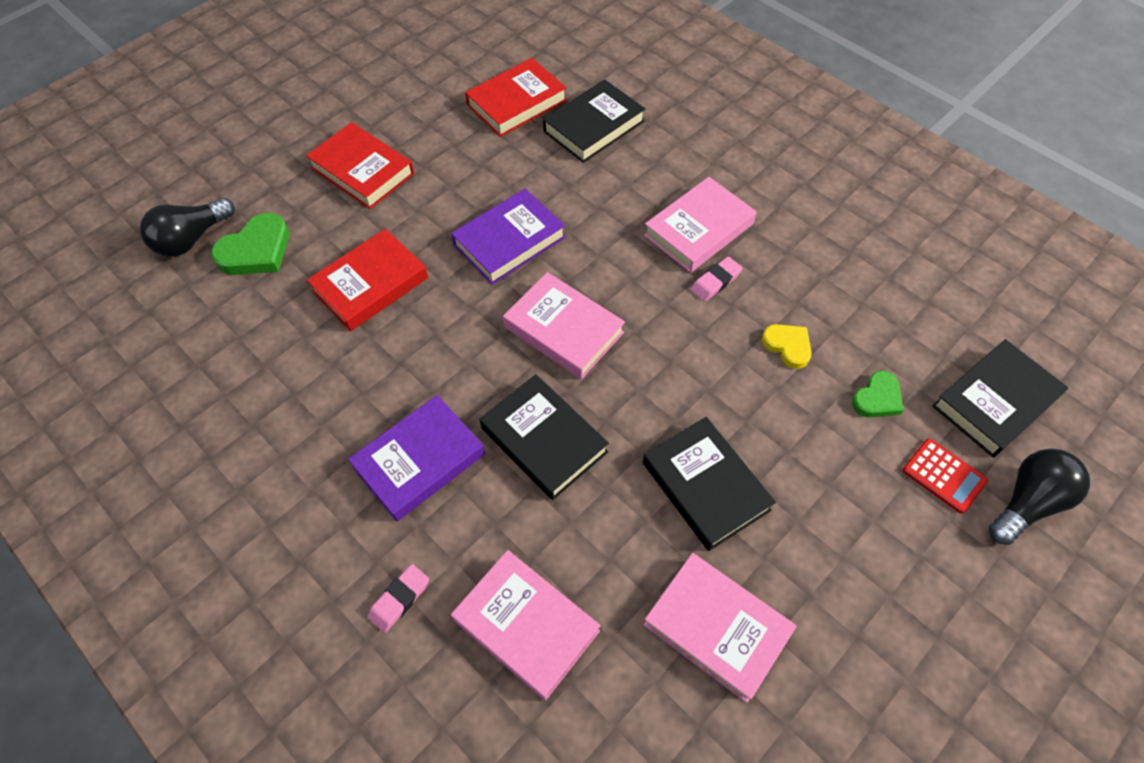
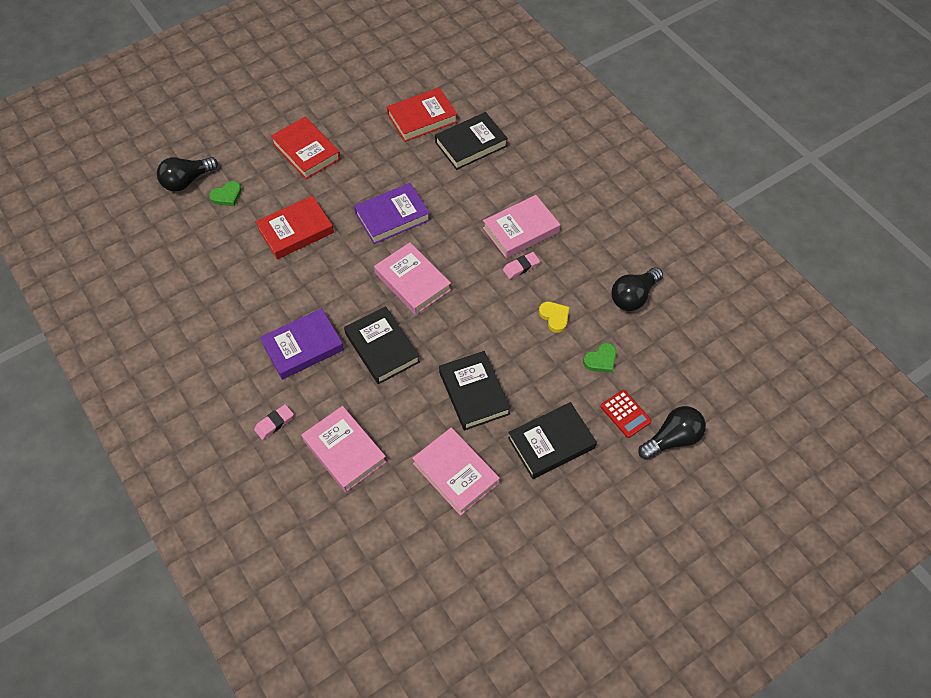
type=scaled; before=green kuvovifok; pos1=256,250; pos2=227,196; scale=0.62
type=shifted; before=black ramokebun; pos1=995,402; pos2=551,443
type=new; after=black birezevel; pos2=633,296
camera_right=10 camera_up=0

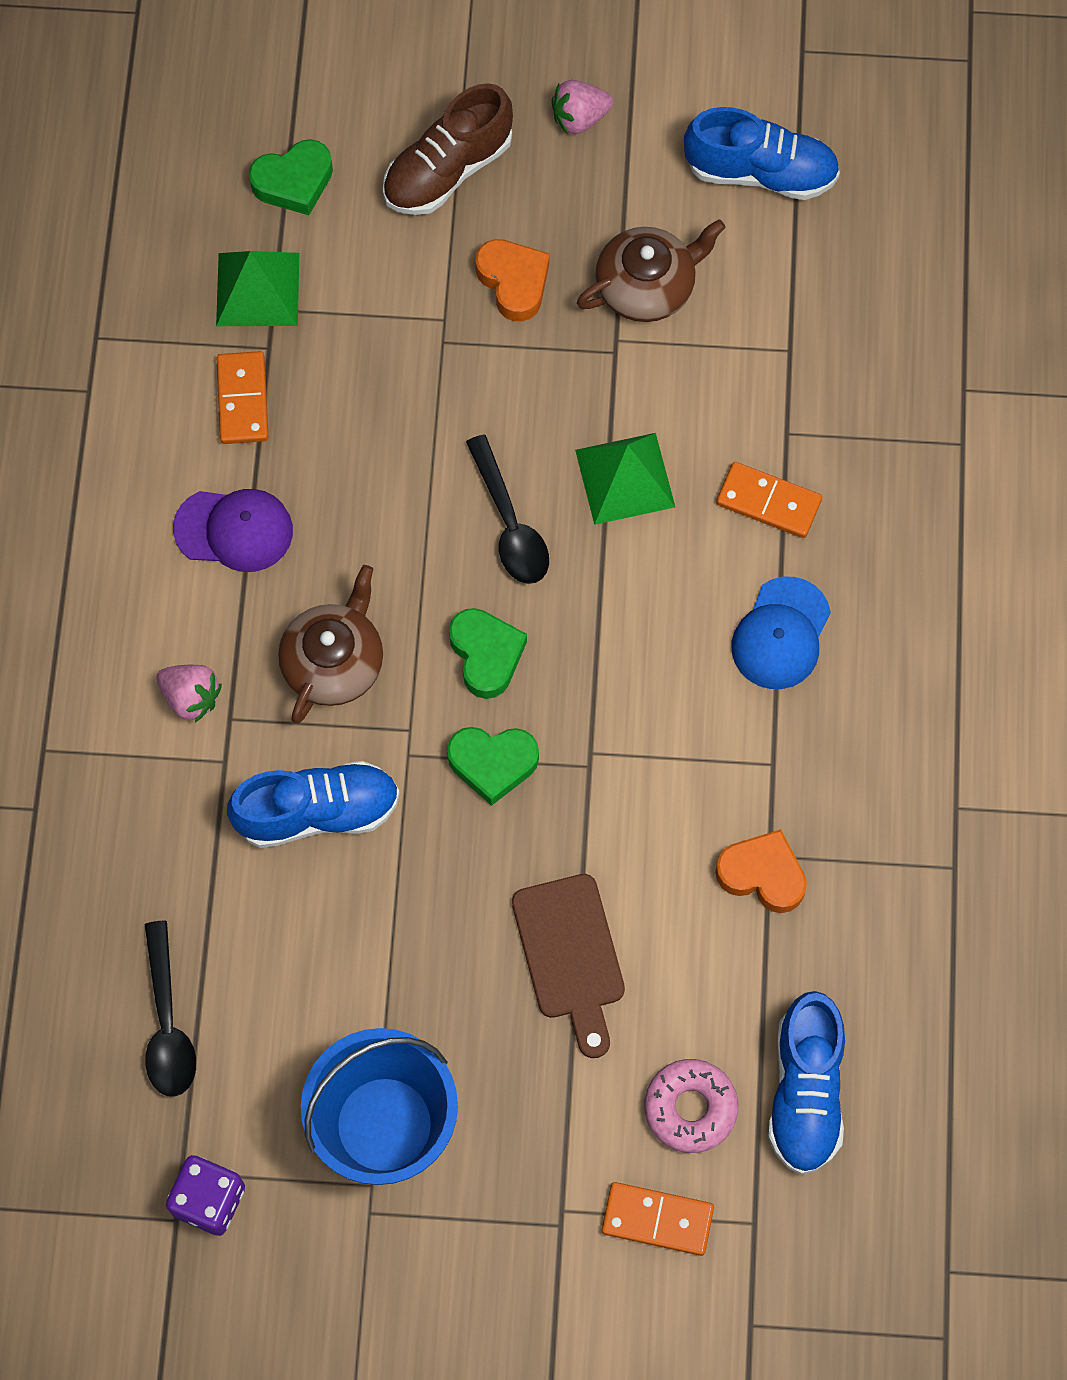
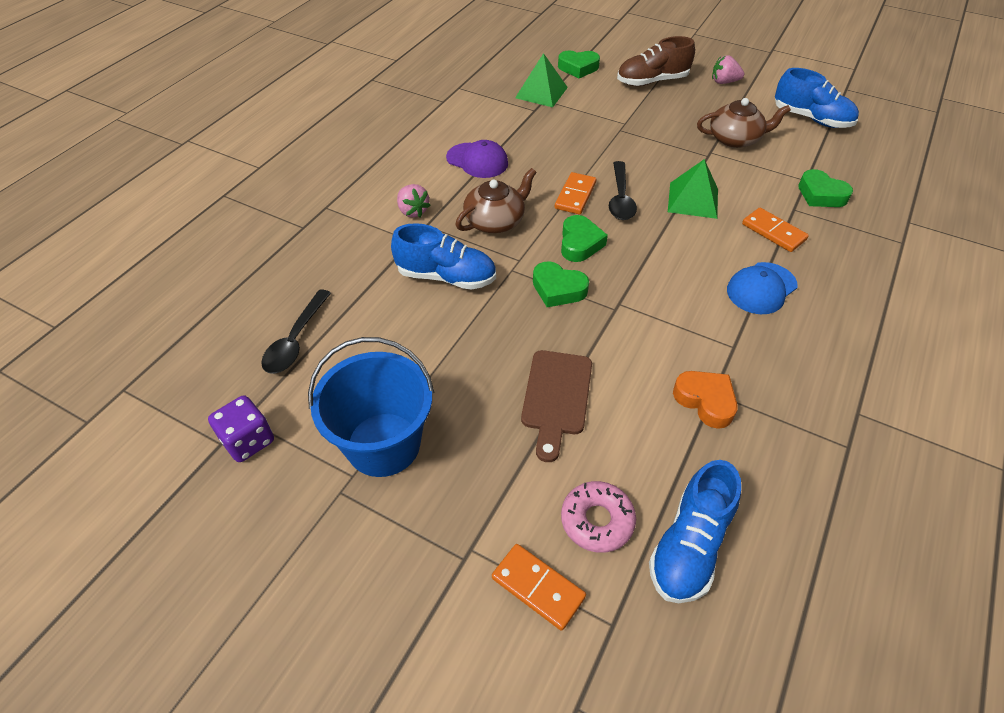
type=shifted; before=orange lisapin; pos1=243,400; pos2=575,195
type=gone; before=orange kuvovifok; pos1=514,282
type=new; after=green kuvovifok; pos2=821,195
camera_right=25 camera_up=-20

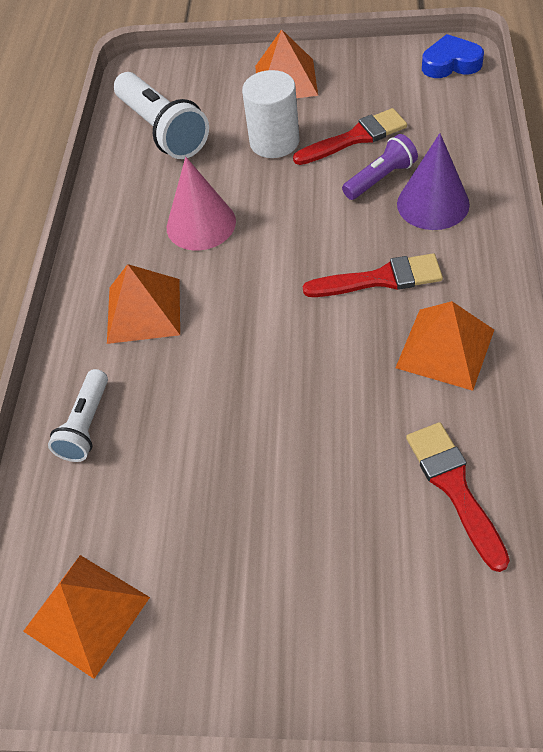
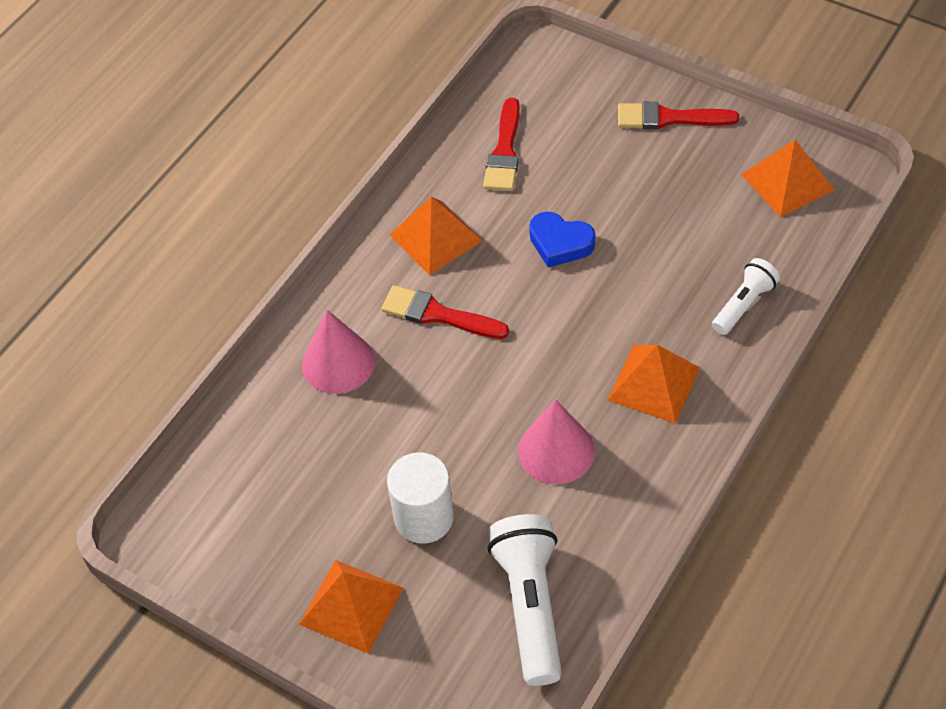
type=shifted; before=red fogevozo; pos1=355,138; pos2=669,118
type=gone; before=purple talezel; pos1=380,178
type=repainted; before=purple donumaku; after=pink donumaku; pos1=433,204; pos2=338,363
type=shifted; before=blue kuvovifok; pos1=450,63; pos2=560,243
camera_right=-155 camera_up=0

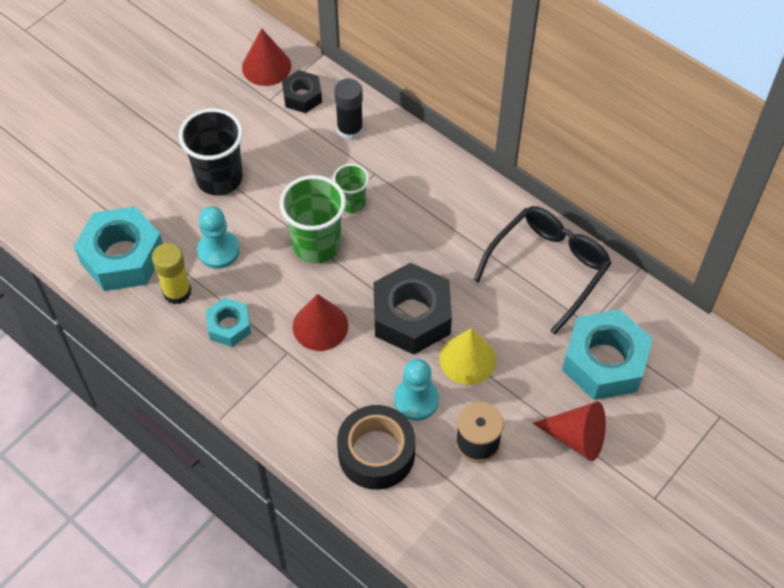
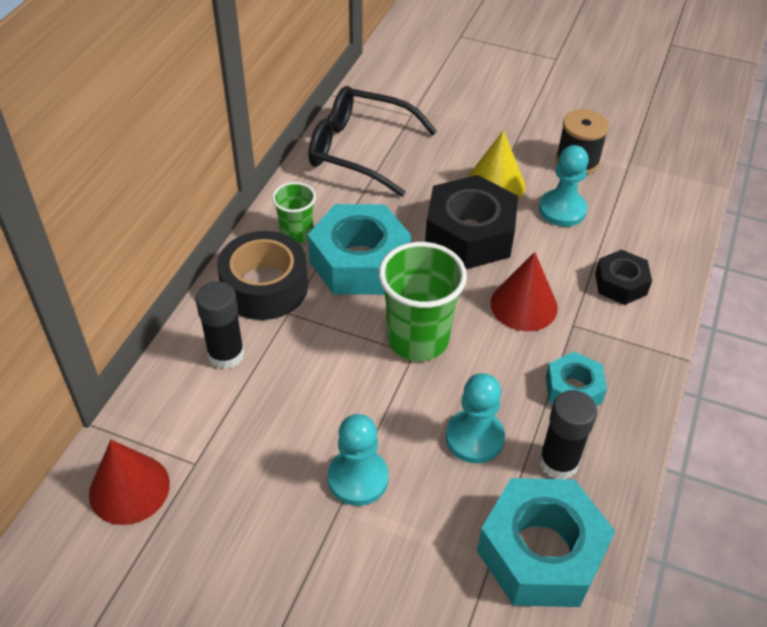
type=repainted; before=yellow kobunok; after=black kobunok; pos1=177,292; pos2=558,462
type=swapped; before=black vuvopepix; after=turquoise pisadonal; pos1=219,178; pos2=358,478
type=shifted; before=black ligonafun; pos1=302,96; pos2=620,284
type=shifted; before=green vuvopepix; pos1=352,202; pos2=296,234
type=shifted; before=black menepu; pos1=376,453; pos2=264,287
type=gone; before=red donumaku; pos1=576,437
type=shifted; before=turquoise ligonafun; pos1=604,362; pos2=359,261
camera_right=-110 camera_up=-10

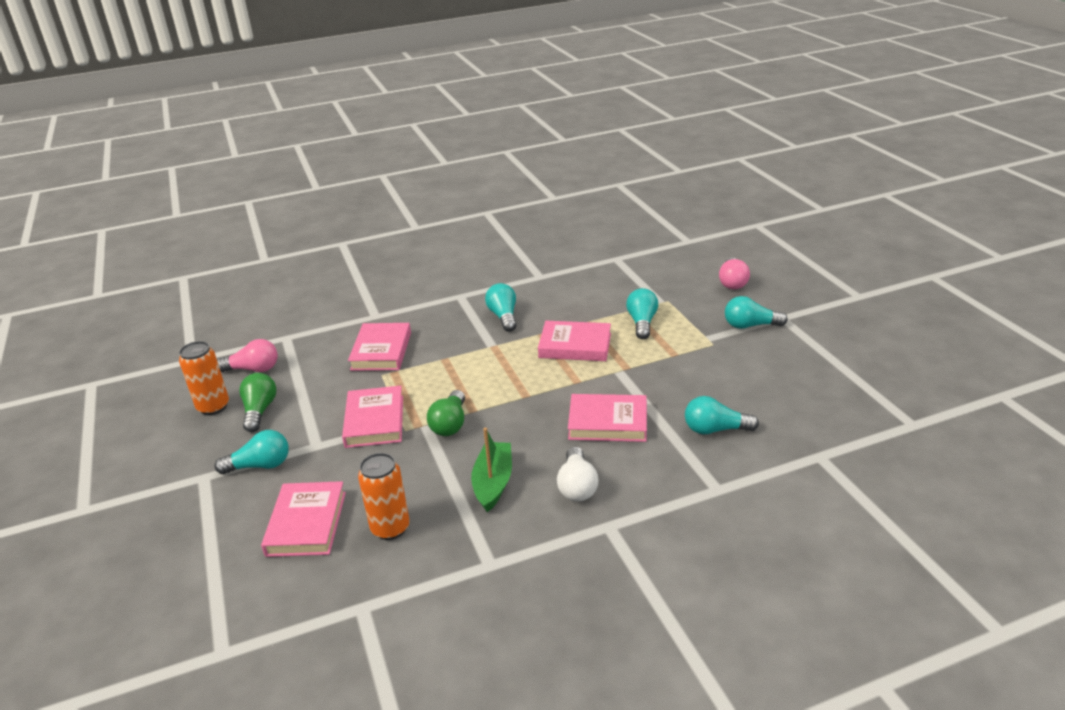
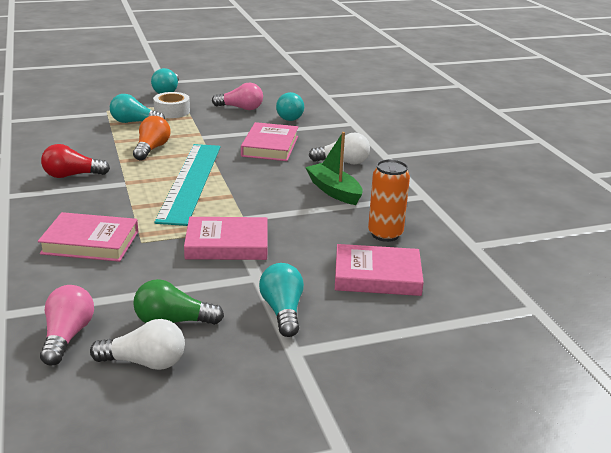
type=swapped; before=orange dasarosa; after=white birezevel; pos1=213,407; pos2=145,362
type=gone; before=green birezevel; pos1=450,424
type=rotated; before=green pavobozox; pos1=493,483; pos2=334,191; turn=45
type=repainted; before=turquoise birezevel; after=red birezevel; pos1=503,316; pos2=72,175
type=swapped; before=pink ramokebun; after=orange birezevel; pos1=575,345; pos2=151,149
type=shifted; before=pink birezevel; pos1=732,282; pos2=241,108
type=new; after=white menepu; pos2=172,111
type=new; after=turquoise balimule; pos2=191,181
camera_right=-90 camera_up=-5

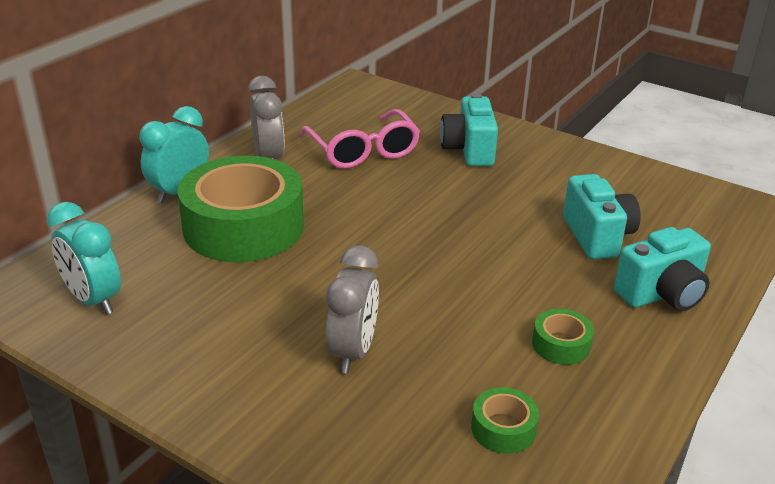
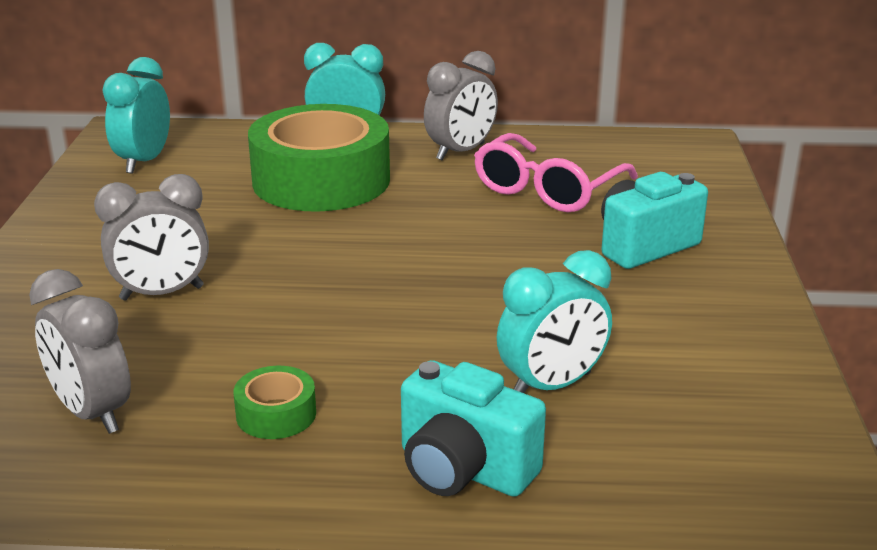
type=swapped; before=green menepu; after=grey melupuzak; pos1=503,429; pos2=92,413
type=swapped; before=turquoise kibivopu; after=turquoise melupuzak; pos1=597,236; pos2=551,386
camera_right=60 camera_up=-5

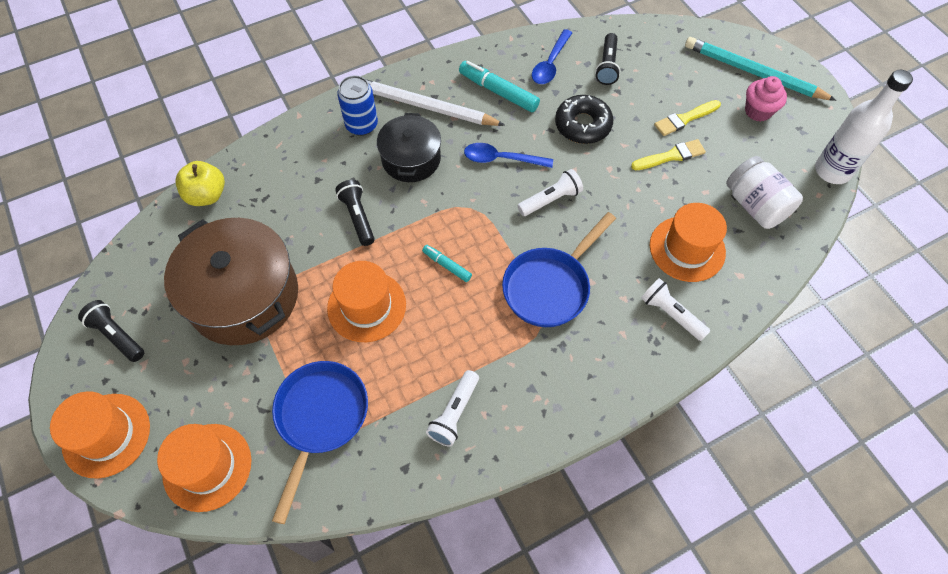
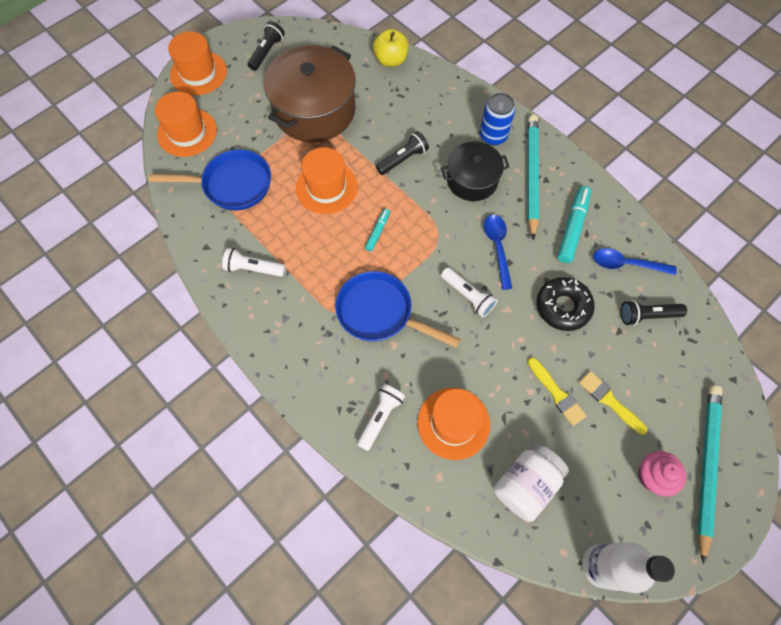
type=repainted; before=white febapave; after=turquoise febapave; pos1=425,106; pos2=531,176
camera_right=75 camera_up=5

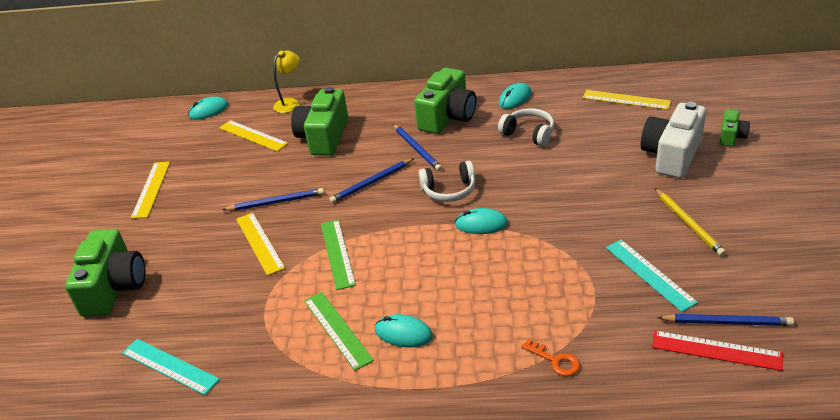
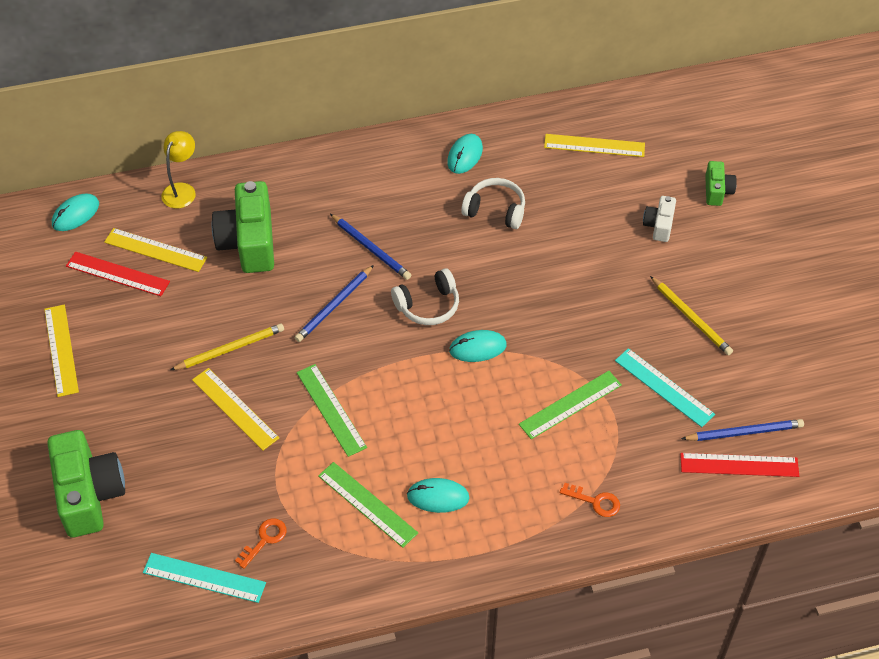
type=repainted; before=blue febapave; after=yellow febapave; pos1=276,202; pos2=230,349
type=gone; before=green kibivopu; pos1=448,117
type=scaled; before=white kibivopu; pos1=671,155; pos2=659,225; scale=0.51
type=new; after=red balimule; pos2=117,274
type=new; after=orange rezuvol; pos2=265,539
type=new; after=green balimule; pos2=570,404
camera_right=-20 camera_up=15

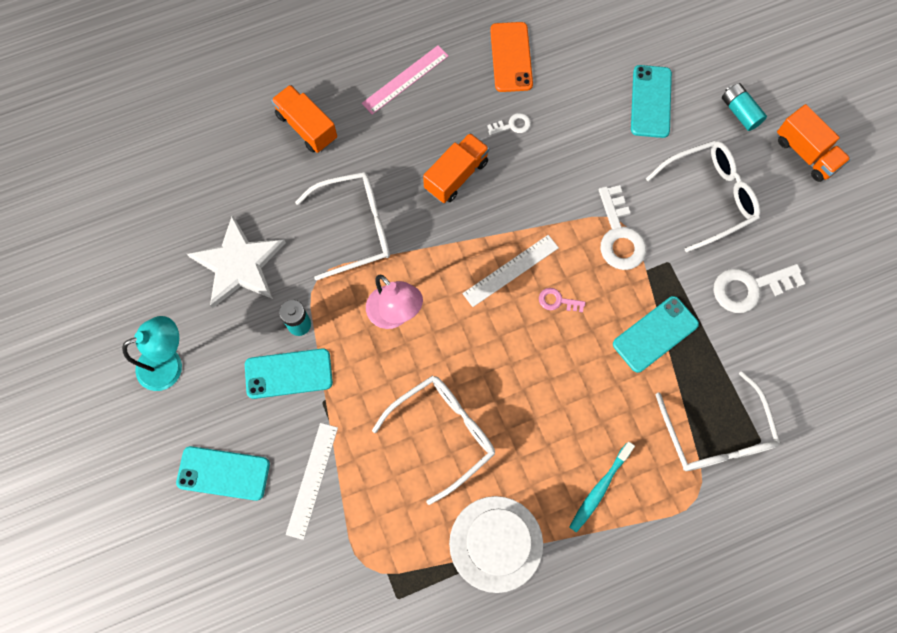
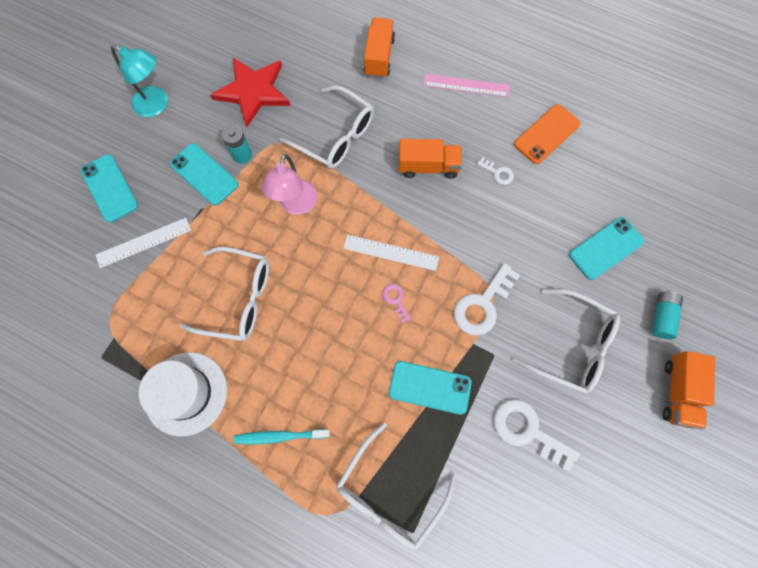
type=repainted; before=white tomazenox; after=red tomazenox; pos1=239,264; pos2=253,91
camera_right=50 camera_up=0

